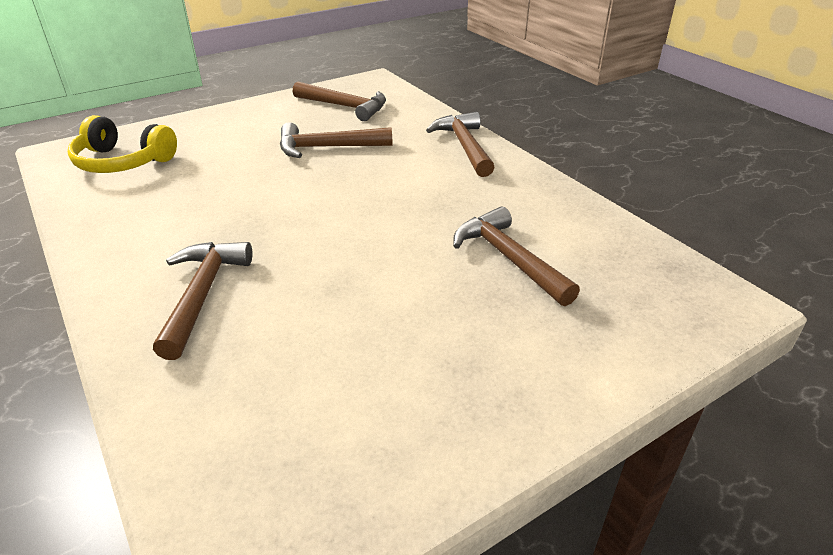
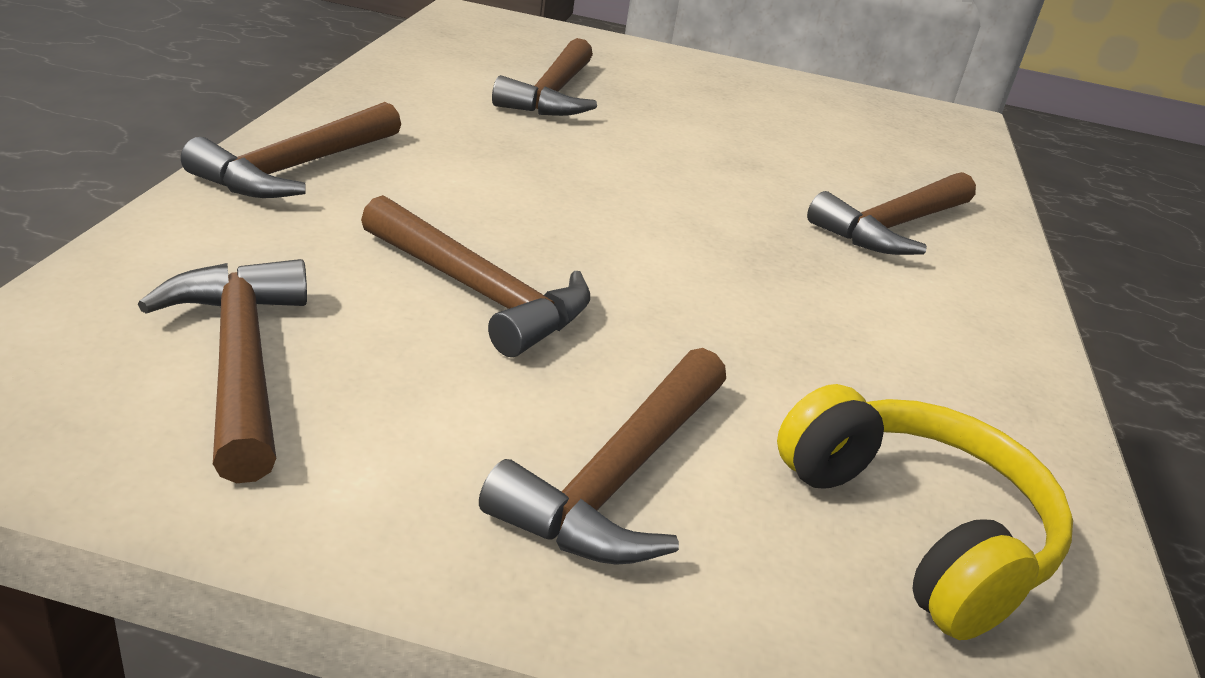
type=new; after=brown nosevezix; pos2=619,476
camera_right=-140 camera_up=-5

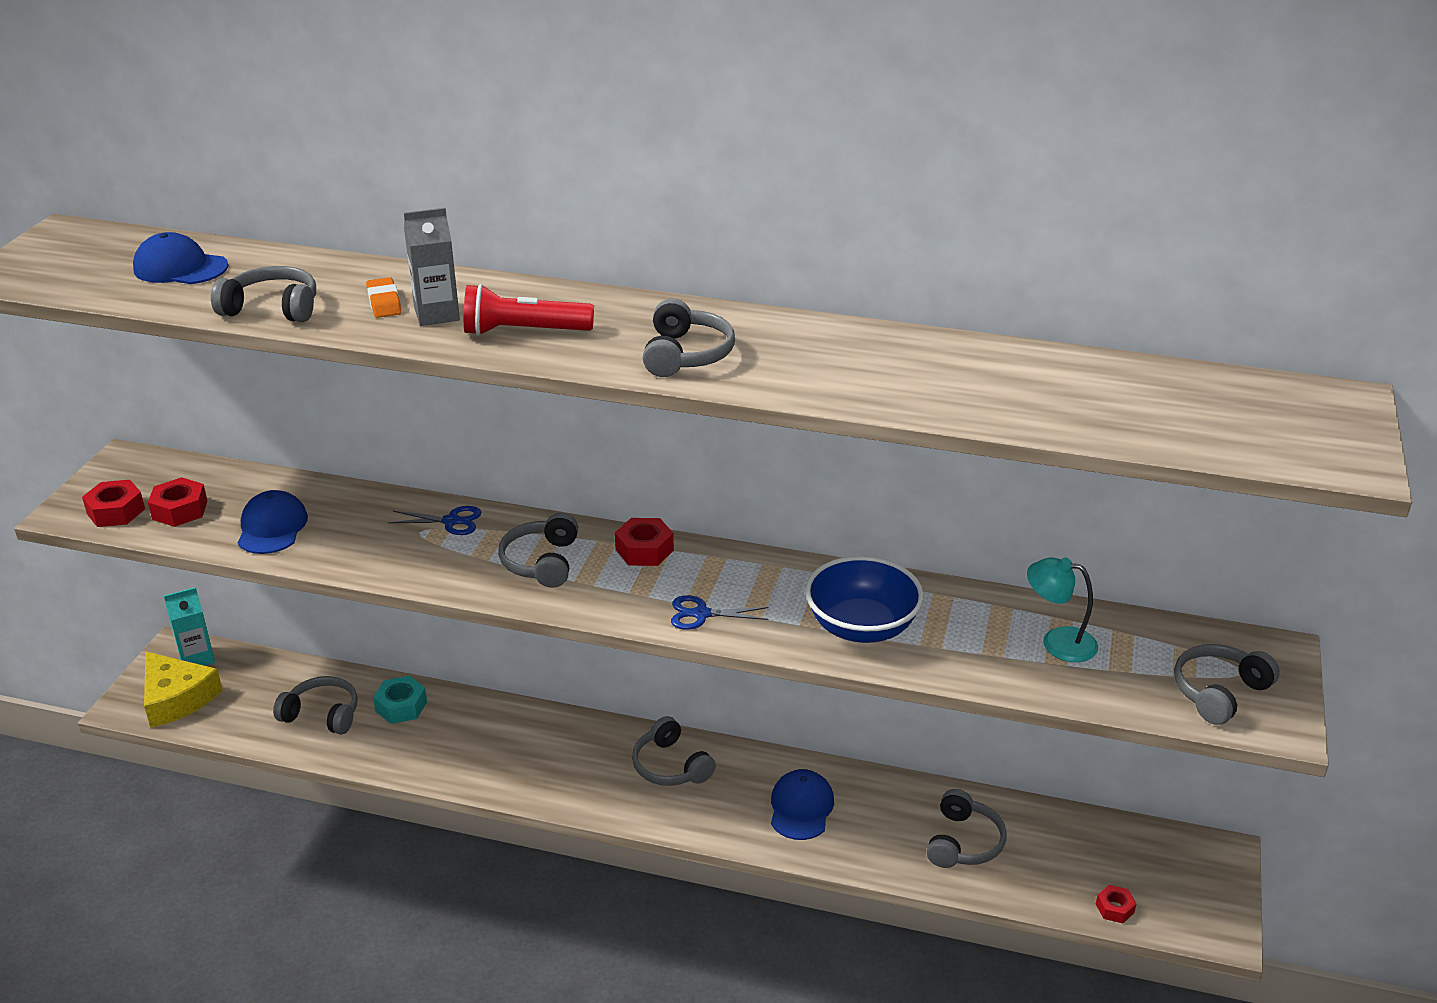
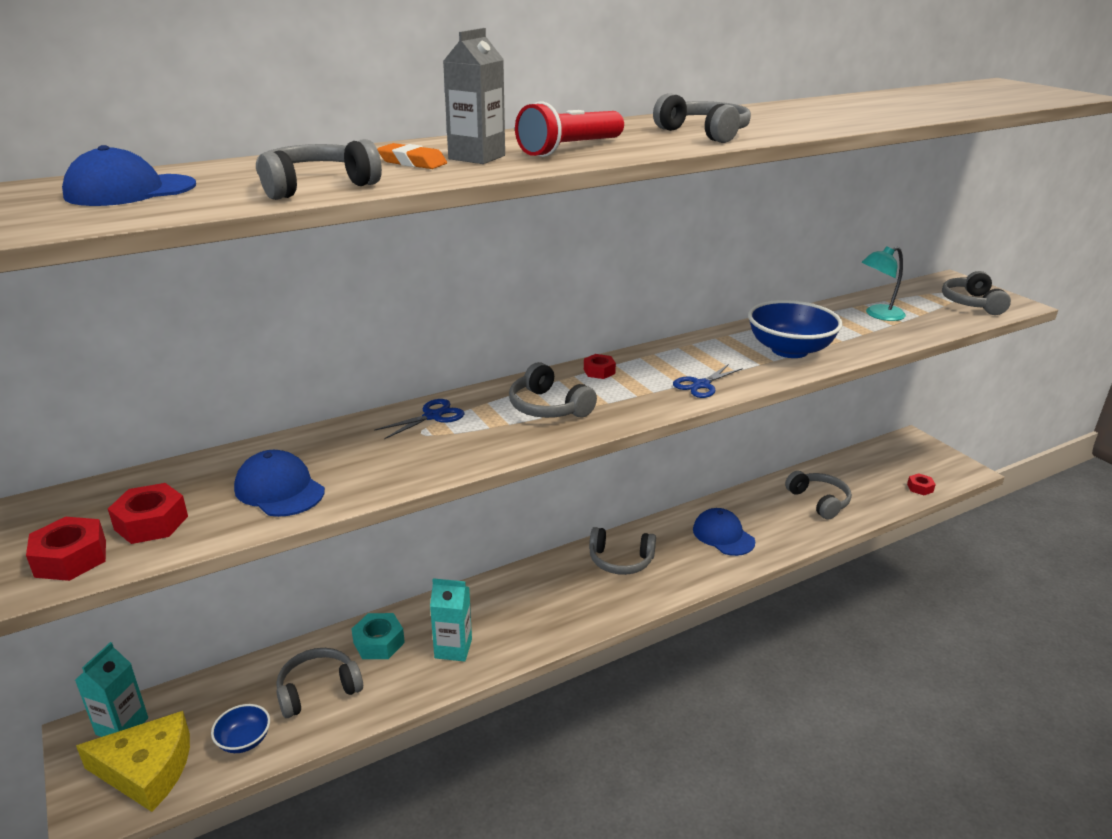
type=scaled; before=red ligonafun; pos1=644,550; pos2=599,371; scale=0.64
type=new; after=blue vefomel; pos2=244,740
type=new; after=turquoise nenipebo; pos2=453,648
camera_right=-45 camera_up=-5

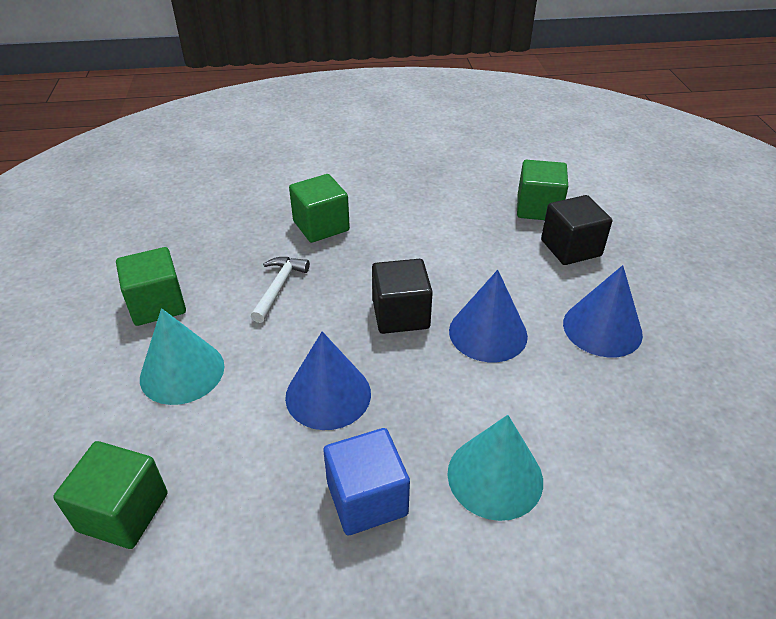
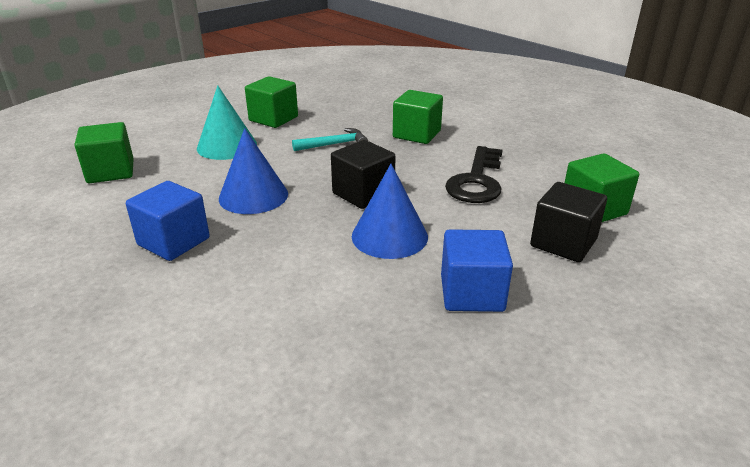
type=repainted; before=white nosevezix; after=turquoise nosevezix; pos1=279,287; pos2=334,144
type=gone; before=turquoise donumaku; pos1=495,476
type=swapped; before=blue donumaku; after=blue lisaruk; pos1=602,328; pos2=472,293
type=new; after=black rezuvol; pos2=476,181
camera_right=55 camera_up=-10

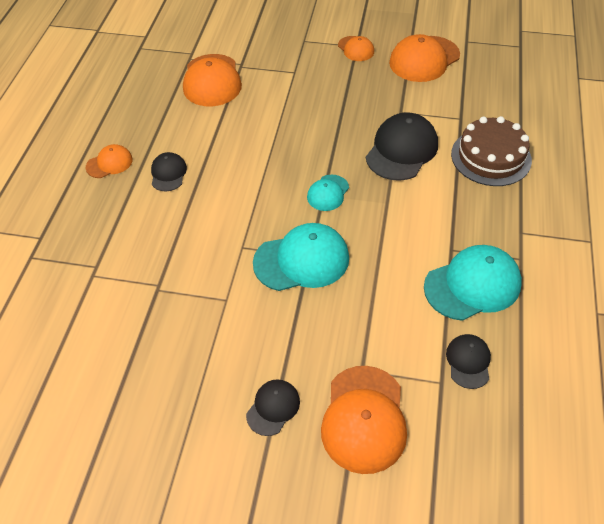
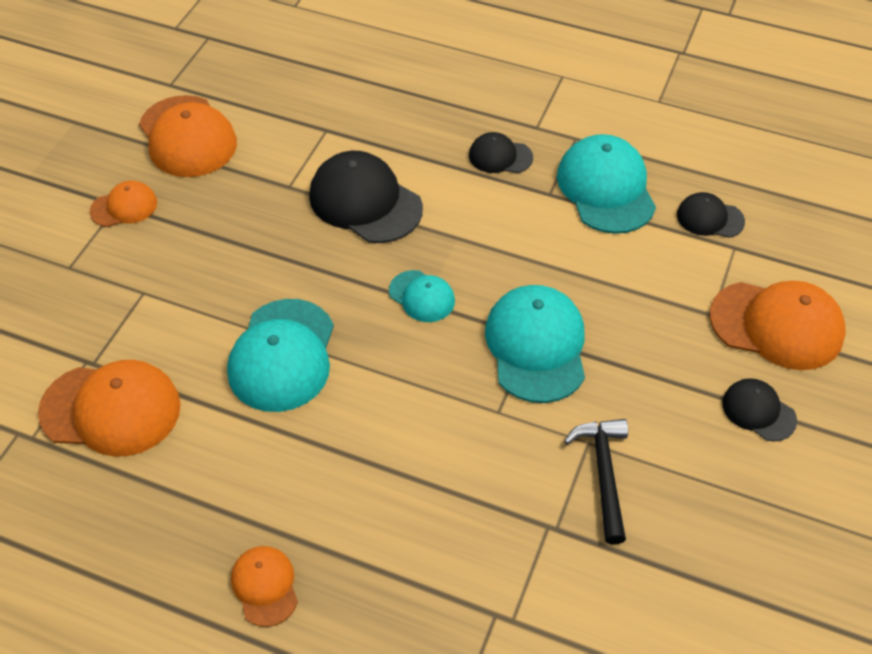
type=shifted; before=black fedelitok; pos1=168,173; pos2=500,156
type=gone; before=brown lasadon; pos1=491,157
type=new; after=turquoise fedelitok; pos2=282,355
type=new; after=black nosevezix; pos2=603,474
camera_right=-80 camera_up=0

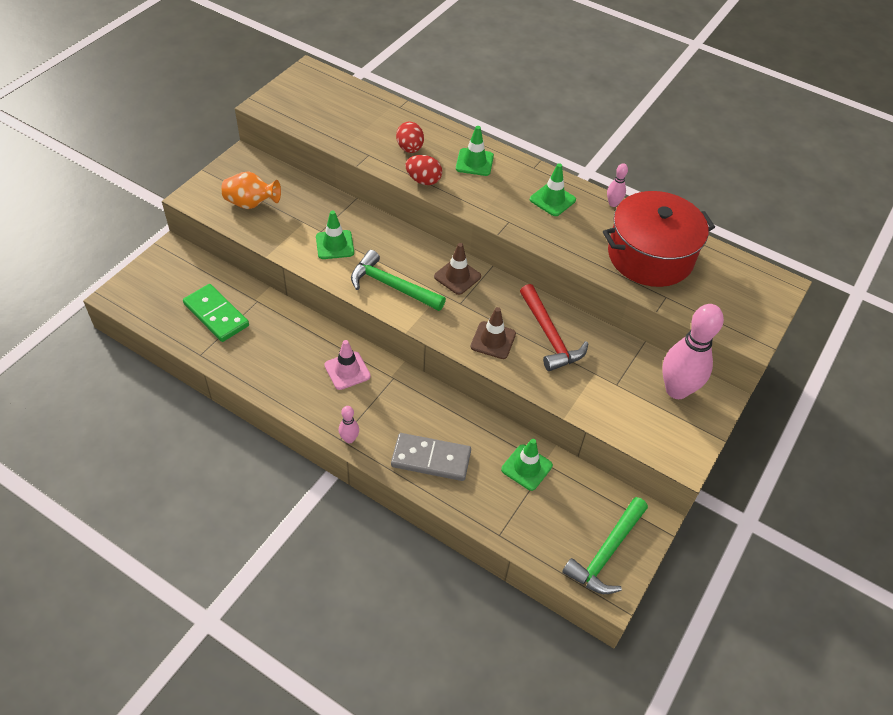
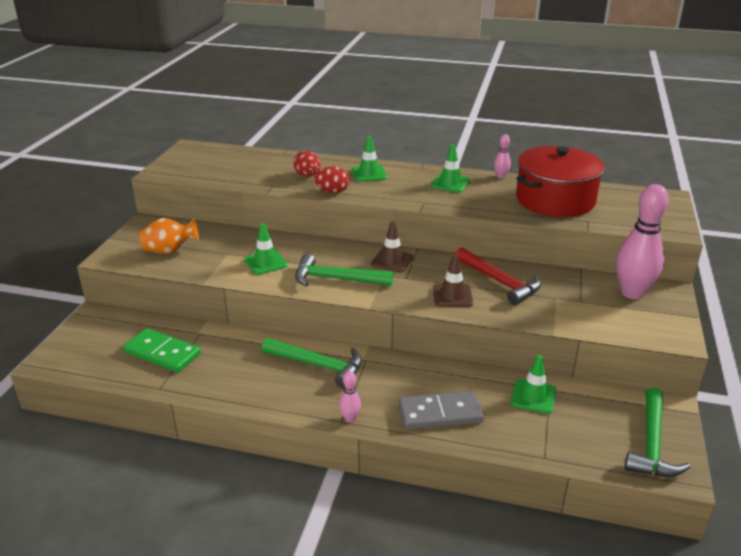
type=swapped; before=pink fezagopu; after=green nosevezix; pos1=347,371; pos2=318,365
camera_right=-15 camera_up=-20

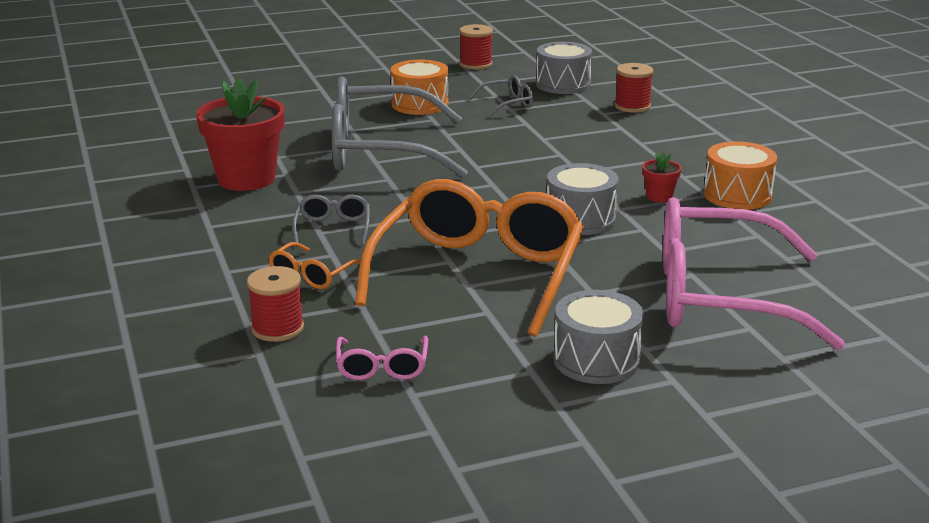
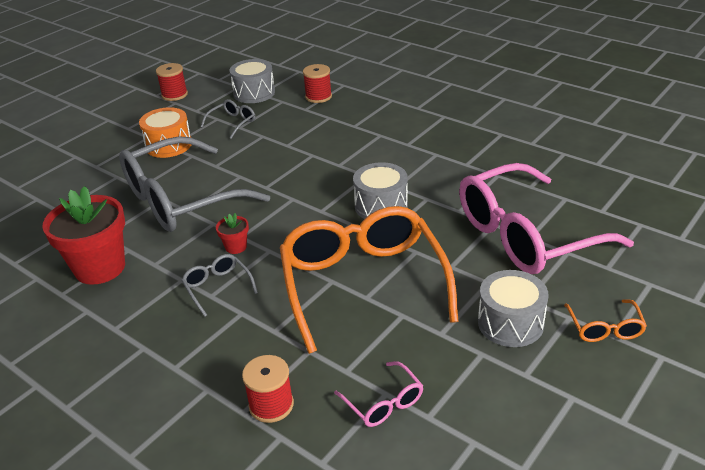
type=shifted; before=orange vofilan; pos1=311,275; pos2=605,328
type=shifted; before=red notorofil; pos1=659,197; pos2=236,247
type=gone; before=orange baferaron; pos1=737,195
camera_right=-30 camera_up=10

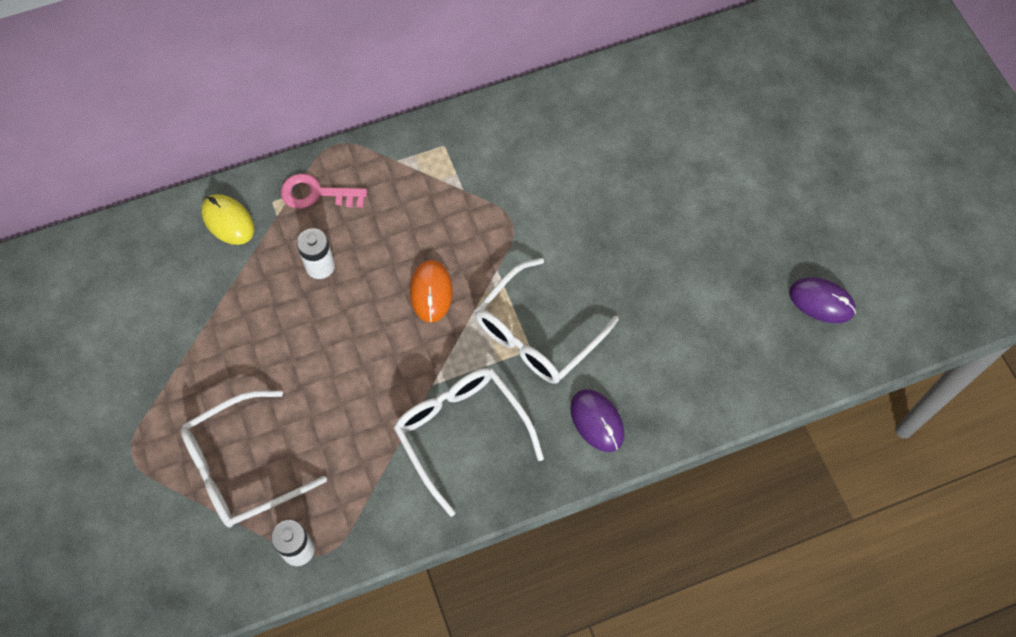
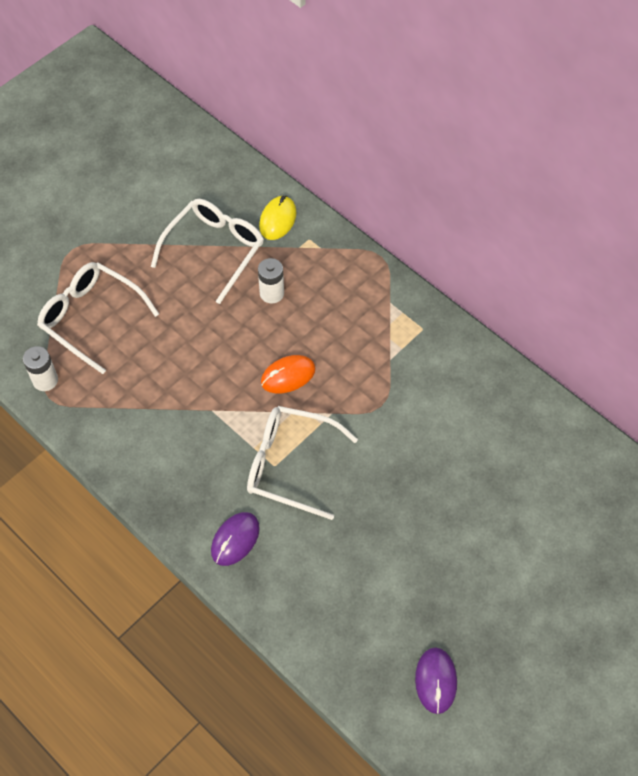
type=gone; before=pink rezuvol; pos1=317,194
type=shifted; before=white vofilan; pos1=461,433; pos2=214,250
camera_right=65 camera_up=-5

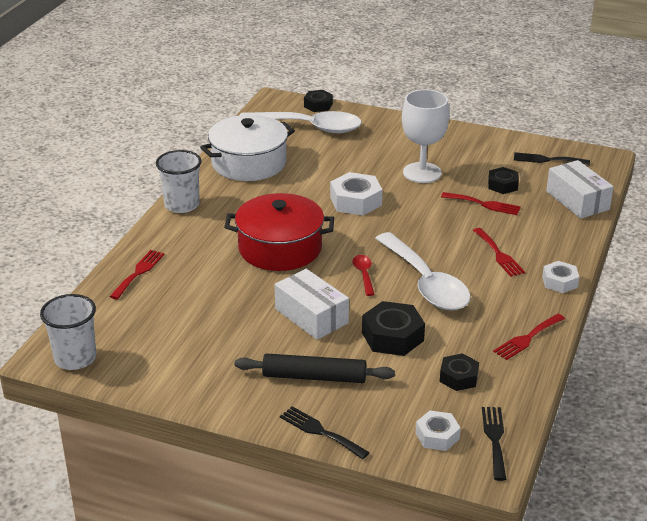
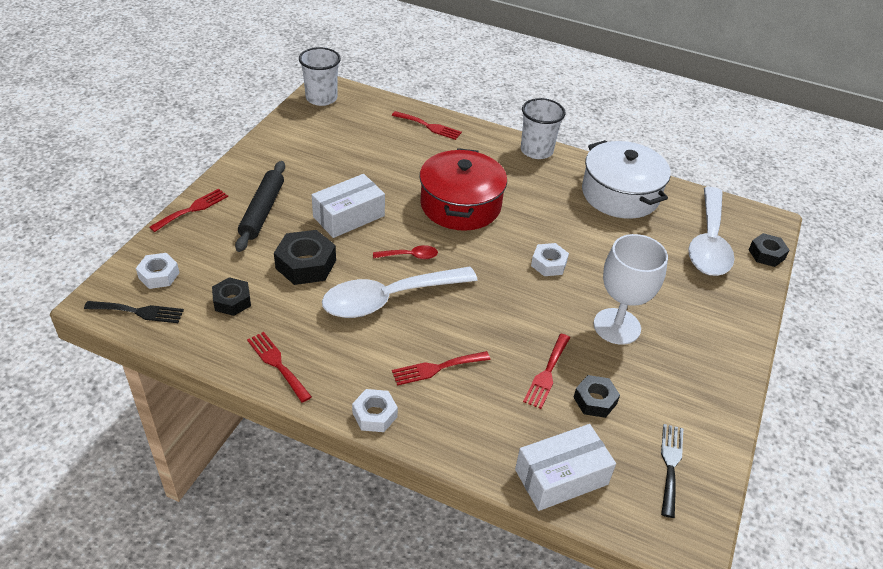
type=repainted; before=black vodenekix; after=red vodenekix; pos1=320,431; pos2=192,209
type=scaled; before=white ligonafun; pos1=355,201; pos2=548,264; scale=0.63
camera_right=90 camera_up=10

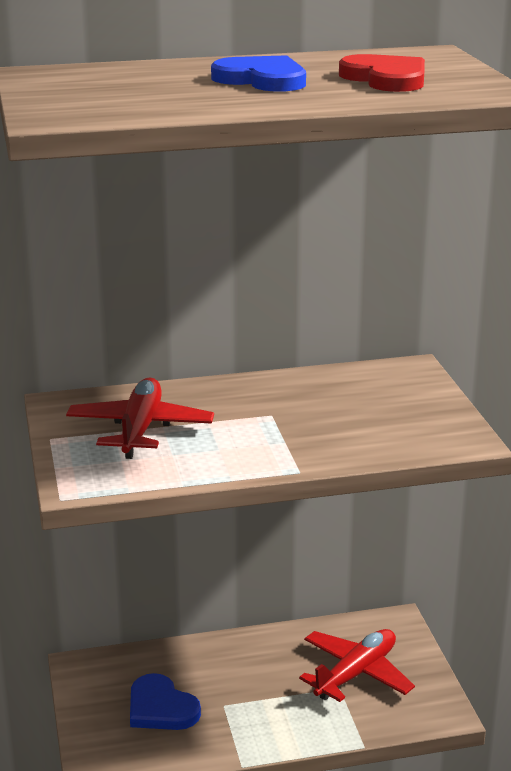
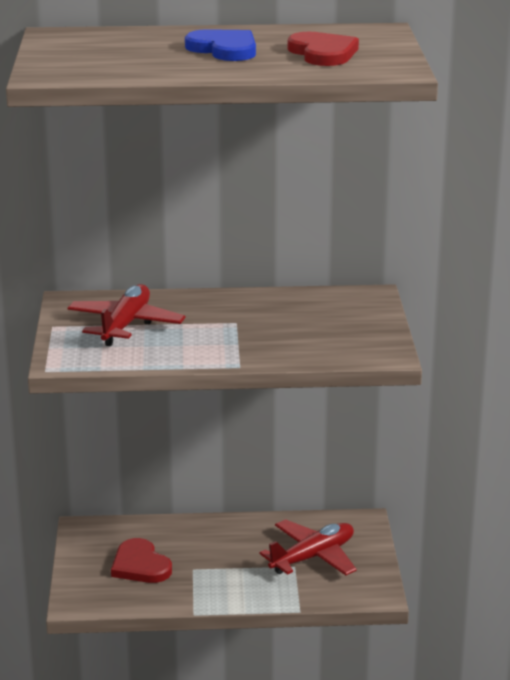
type=repainted; before=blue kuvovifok; after=red kuvovifok; pos1=161,708; pos2=140,565
camera_right=10 camera_up=0

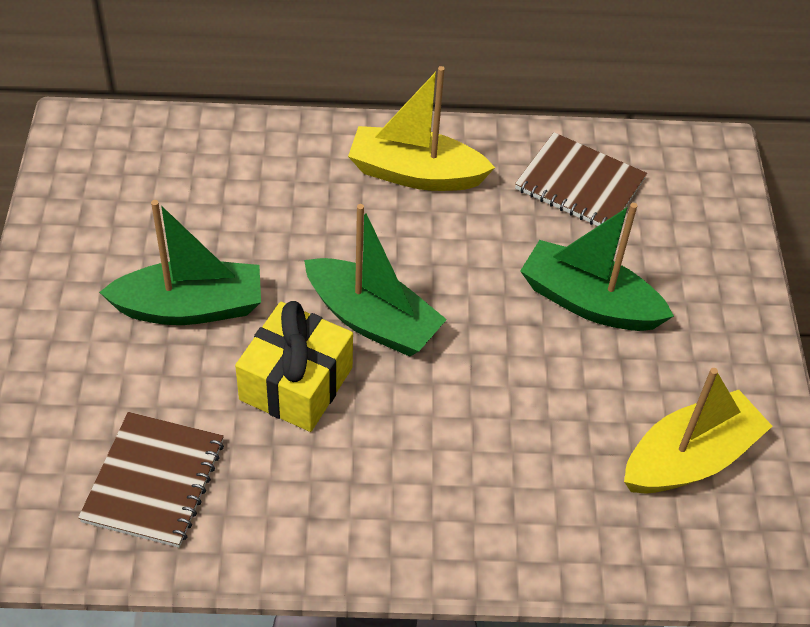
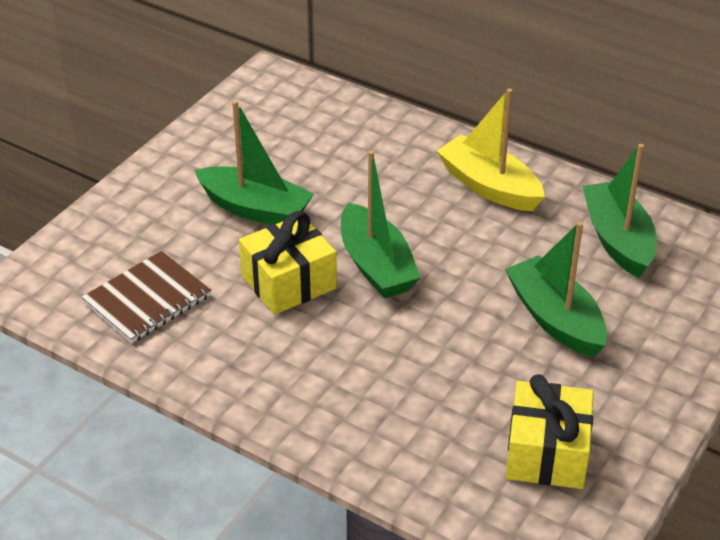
type=swapped; before=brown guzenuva; after=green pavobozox; pos1=580,184; pos2=617,240
type=swapped; before=yellow pavobozox; after=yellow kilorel; pos1=689,458; pos2=546,453
camera_right=35 camera_up=-10

